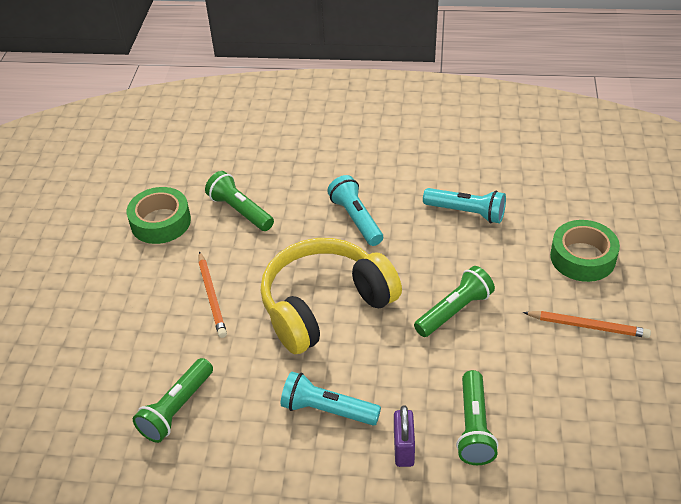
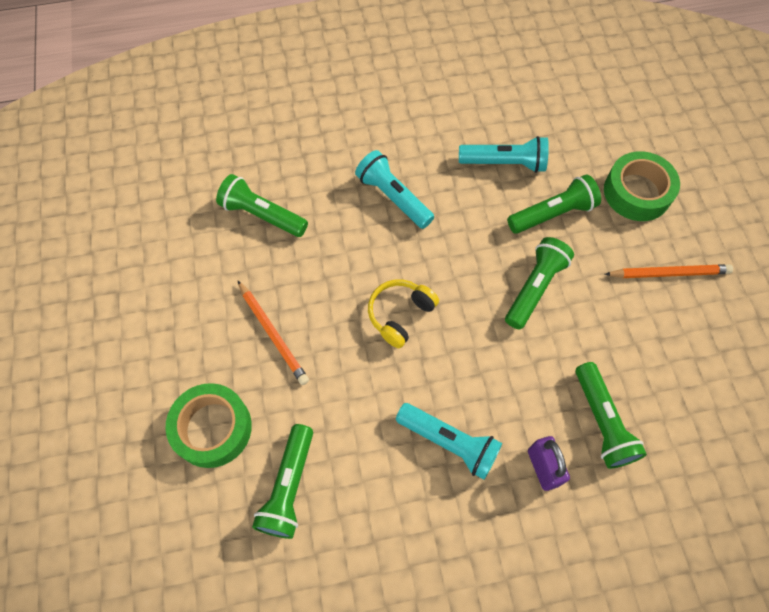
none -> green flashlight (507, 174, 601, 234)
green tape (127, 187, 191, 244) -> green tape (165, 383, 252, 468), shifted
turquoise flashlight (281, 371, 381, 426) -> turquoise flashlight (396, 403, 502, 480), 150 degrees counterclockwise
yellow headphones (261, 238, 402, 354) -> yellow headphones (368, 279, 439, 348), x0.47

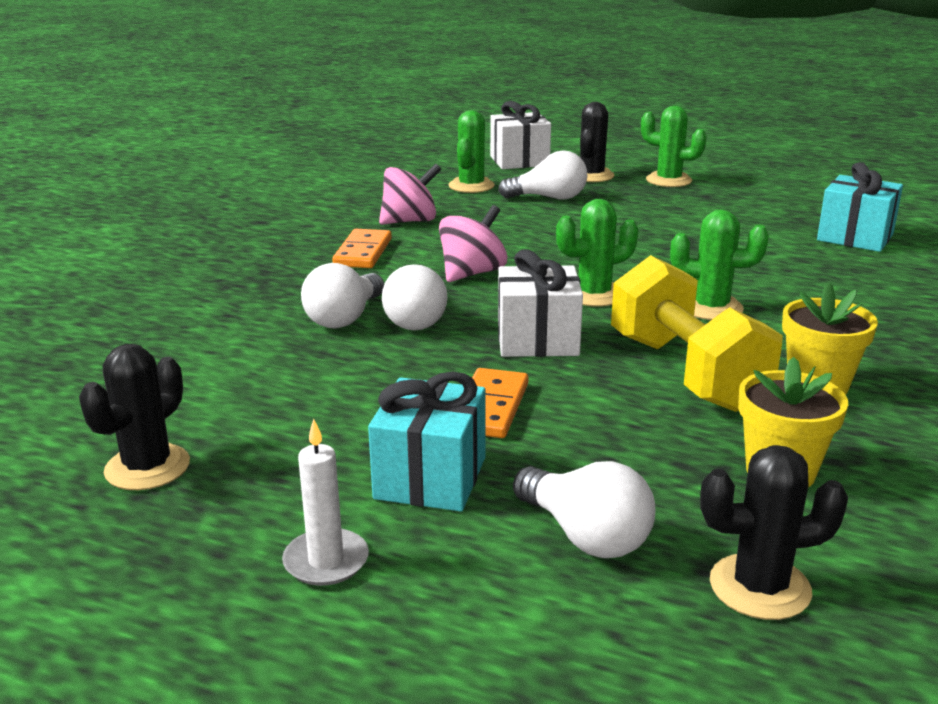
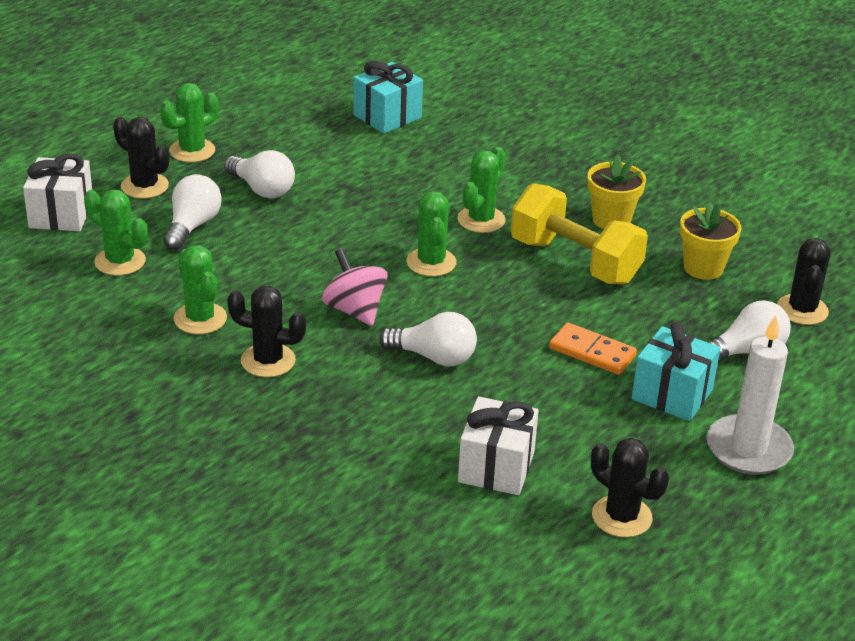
white light bulb (301, 263, 384, 328) -> white light bulb (224, 150, 295, 199), shifted
white gift (498, 249, 583, 357) -> white gift (458, 397, 539, 495), shifted
orange domino (332, 229, 392, 268) -> black cactus (227, 286, 306, 377)
pink spinning top (379, 163, 441, 225) -> green cactus (174, 245, 227, 334)
yellow dumbbell (611, 255, 783, 412) -> yellow dumbbell (511, 183, 648, 285), 45 degrees clockwise
white candle (282, 419, 369, 586) -> white candle (706, 315, 794, 475), x1.69

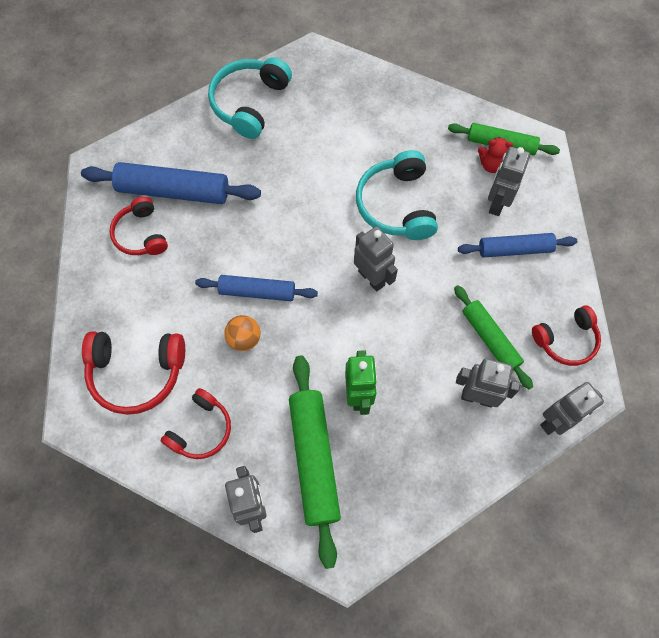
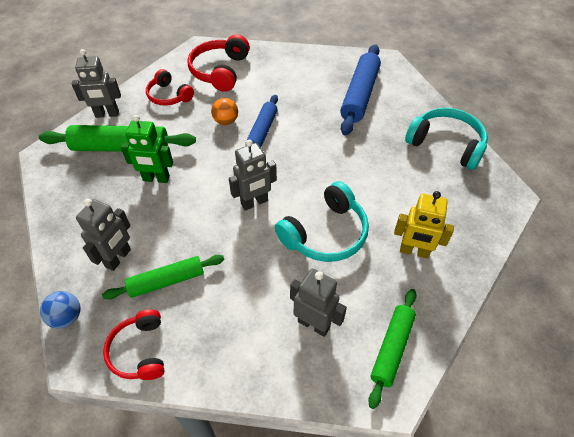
red headphones (110, 197, 168, 255) -> none
blue rolling pin (458, 233, 577, 258) -> none
red teddy bear (478, 137, 513, 173) -> none
none -> yellow robot (394, 191, 454, 259)
grey robot (540, 382, 604, 435) -> blue ball (40, 291, 80, 329)
turquoise headphones (356, 150, 438, 240) -> turquoise headphones (275, 181, 369, 262), 135 degrees clockwise

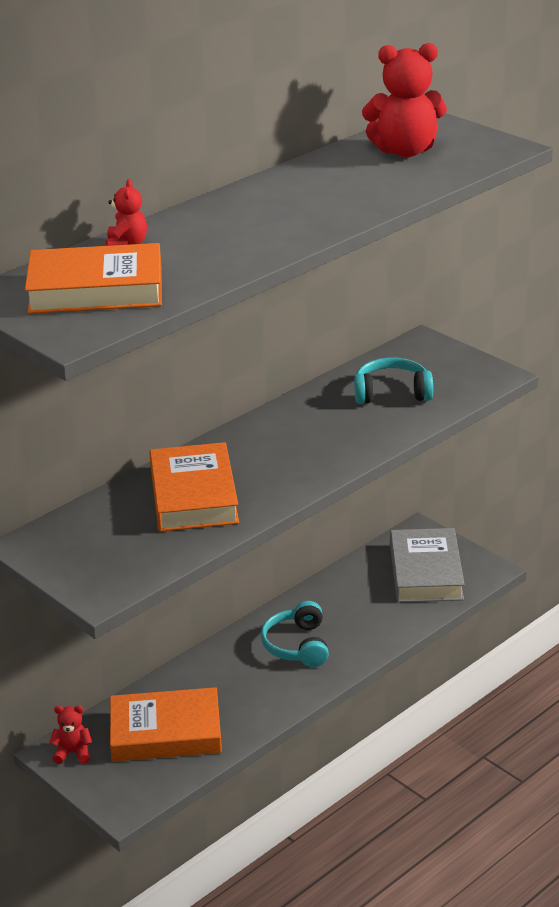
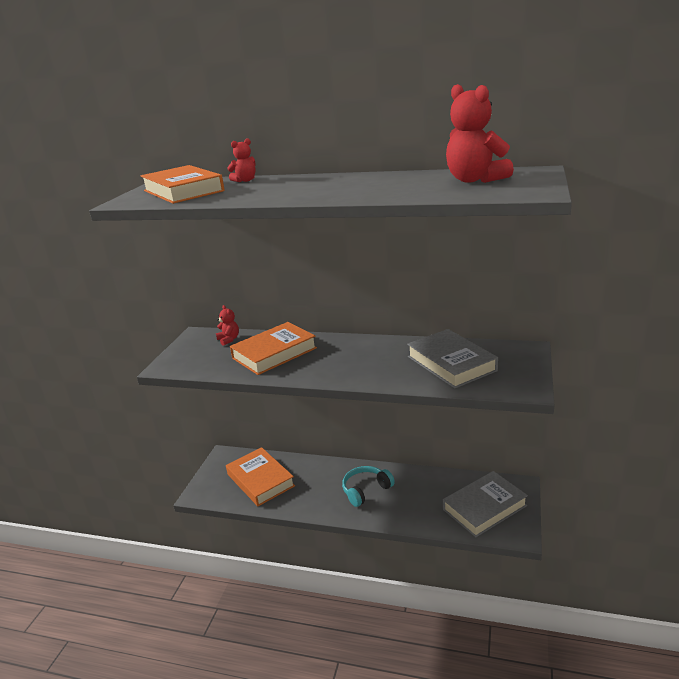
red teddy bear (49, 705, 92, 764) -> red teddy bear (216, 305, 239, 346), shifted
turquoise headphones (354, 357, 433, 404) -> grey book (407, 329, 498, 389)

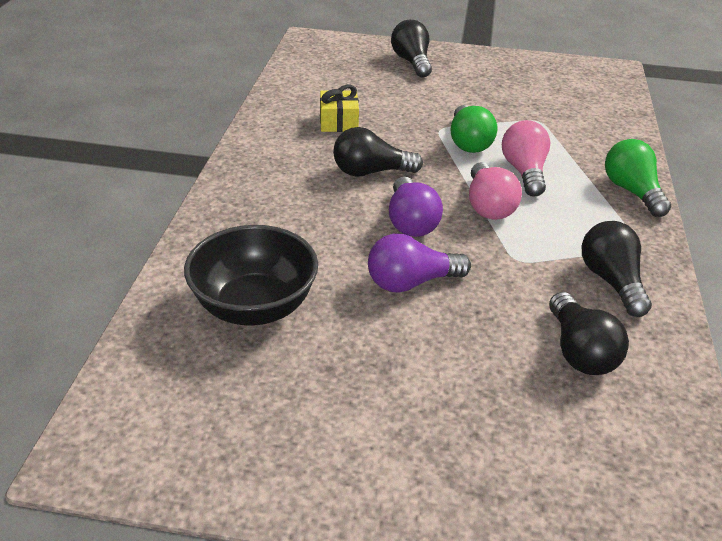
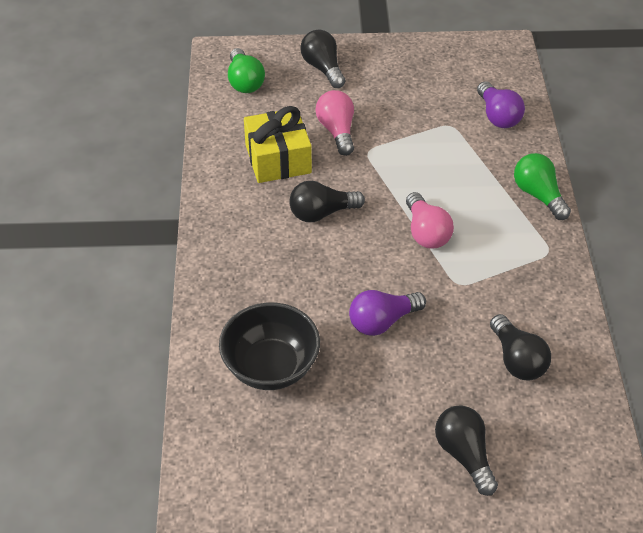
purple light bulb (389, 177, 443, 237) -> purple light bulb (477, 81, 525, 128), shifted
green light bulb (451, 105, 497, 153) -> green light bulb (228, 48, 265, 93), shifted
pink light bulb (502, 120, 550, 197) -> pink light bulb (316, 90, 354, 156), shifted
black light bulb (582, 221, 652, 317) -> black light bulb (435, 405, 498, 496), shifted
yellow gift (320, 85, 359, 132) -> yellow gift (244, 106, 312, 183), x1.66

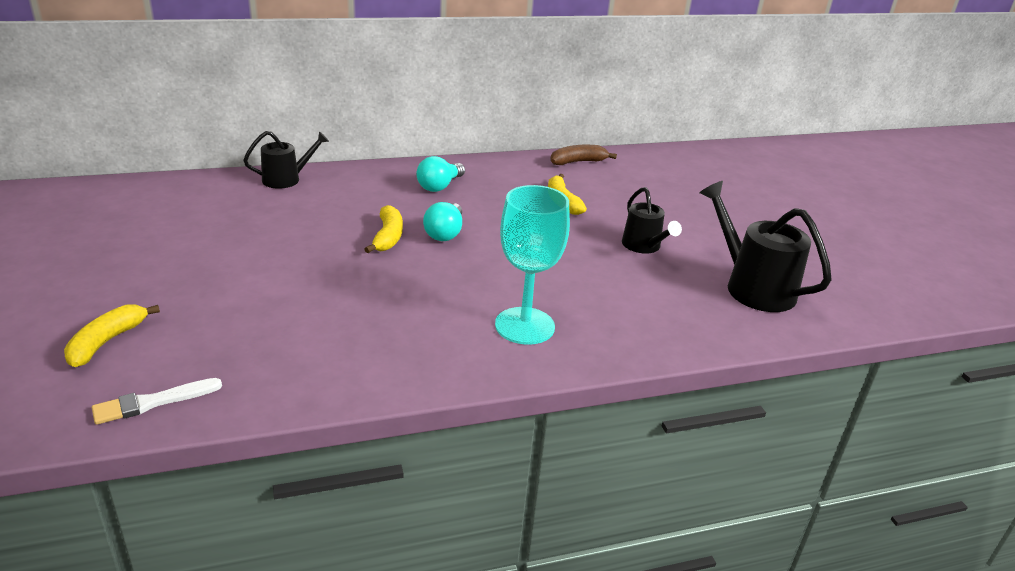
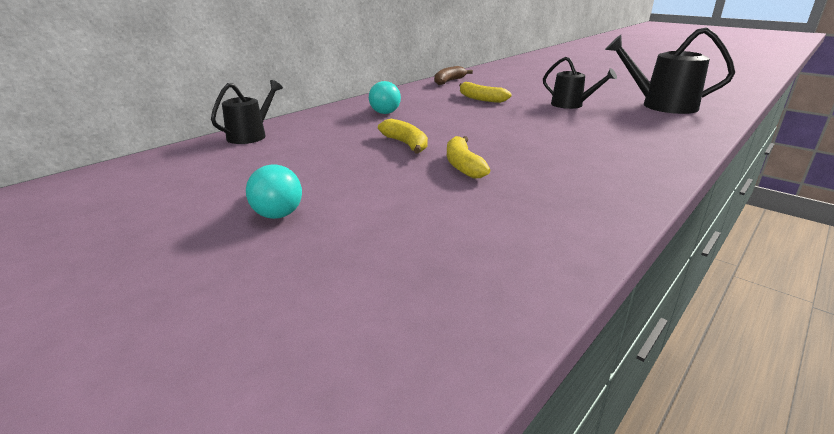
white brush (92, 378, 222, 425) -> none
turquoise goblet (495, 185, 570, 345) -> none
yellow banana (64, 305, 160, 367) -> yellow banana (447, 136, 491, 178), shifted
turquoise light bulb (423, 202, 462, 241) -> turquoise light bulb (246, 165, 302, 219), shifted

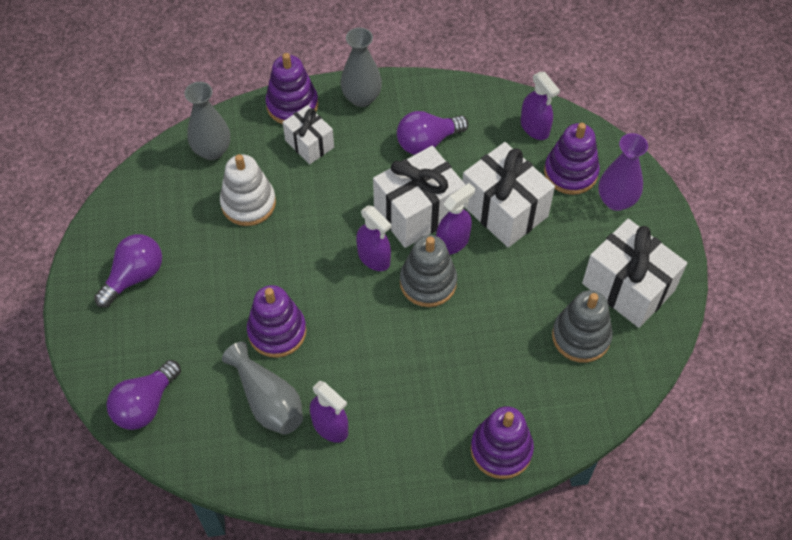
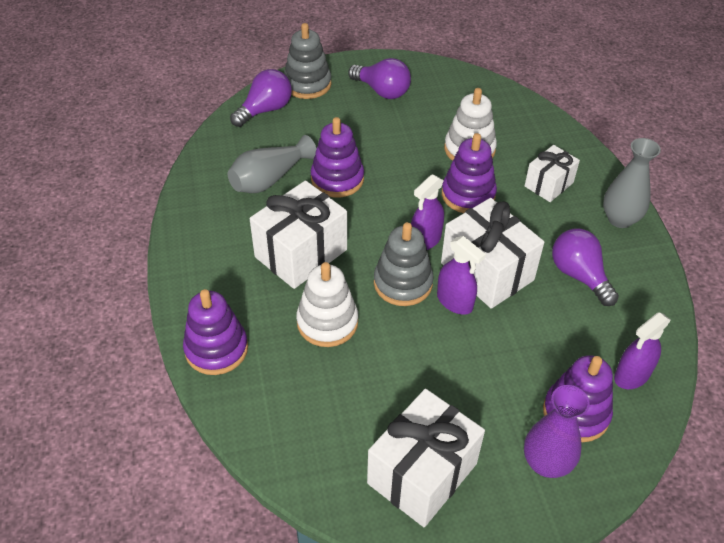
grey vase (184, 82, 230, 160) -> none
purple spray bottle (310, 381, 348, 443) -> none
none -> white stacking toy (296, 262, 358, 347)
purple stacking toy (265, 53, 318, 124) -> purple stacking toy (442, 133, 497, 213), shifted
white gift (462, 142, 555, 248) -> white gift (250, 180, 347, 289), shifted
grey stacking toy (552, 290, 613, 363) -> grey stacking toy (284, 23, 331, 99), shifted
purple light bulb (107, 360, 181, 430) -> purple light bulb (230, 69, 292, 127), 105 degrees clockwise

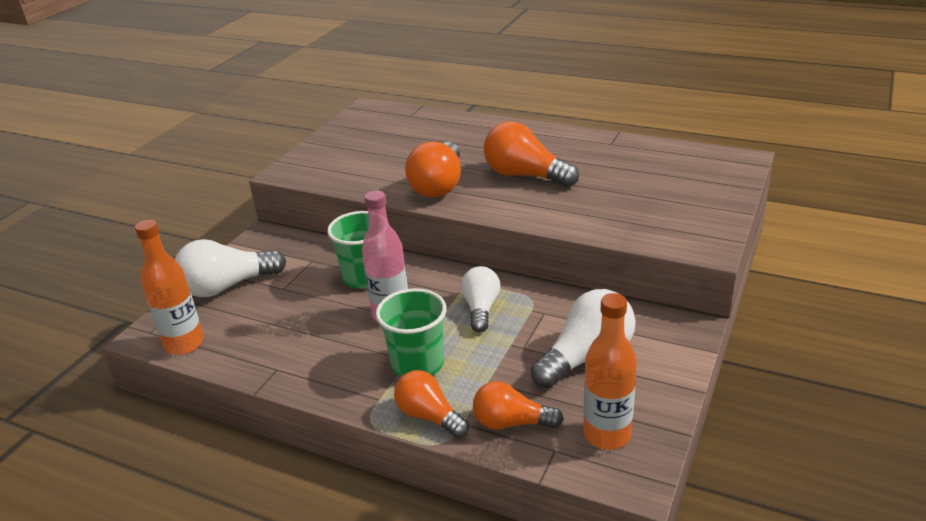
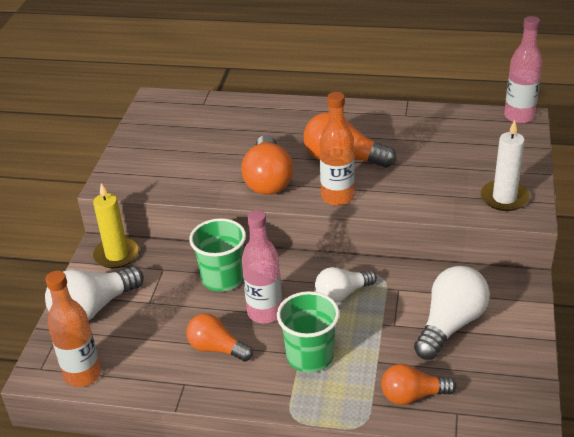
none -> yellow candle (93, 183, 139, 268)
none -> white candle (481, 120, 530, 211)
none -> pink bottle (504, 16, 543, 124)
orange light bulb (394, 370, 469, 438) -> orange light bulb (186, 313, 253, 362), shifted
orange bottle (583, 293, 637, 450) -> orange bottle (320, 92, 354, 206), shifted
white light bulb (461, 266, 500, 332) -> white light bulb (315, 267, 377, 303), 105 degrees counterclockwise

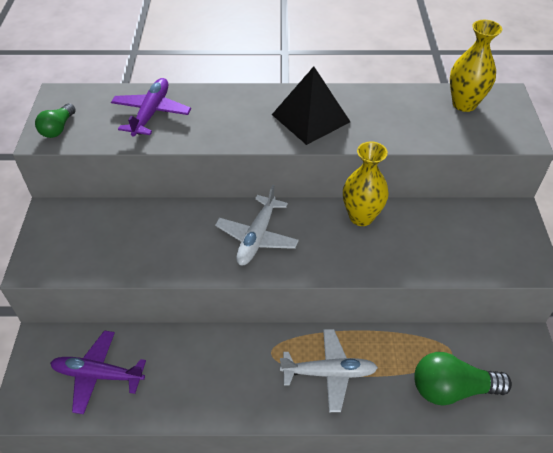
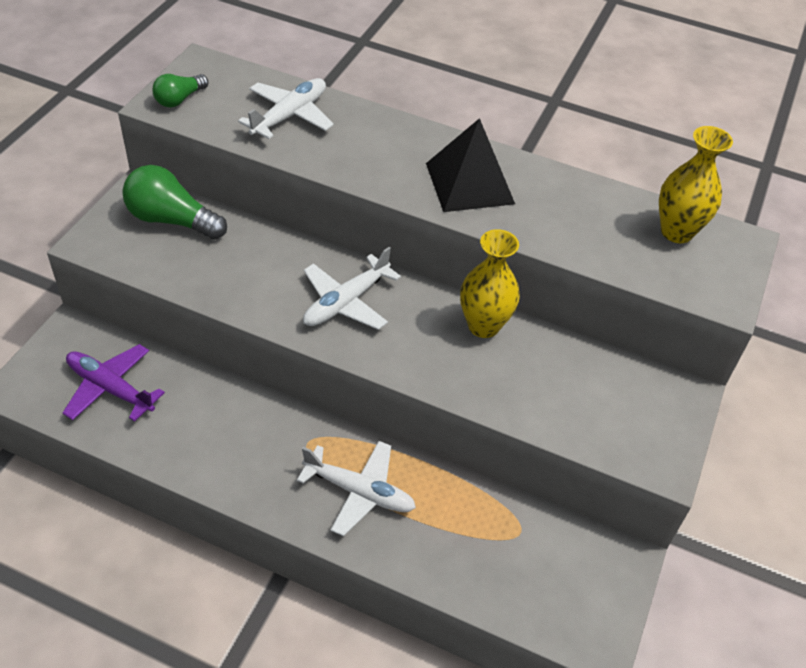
green light bulb (414, 352, 512, 405) -> green light bulb (122, 165, 227, 240), shifted
purple plane (111, 78, 191, 137) -> white plane (238, 78, 334, 139)

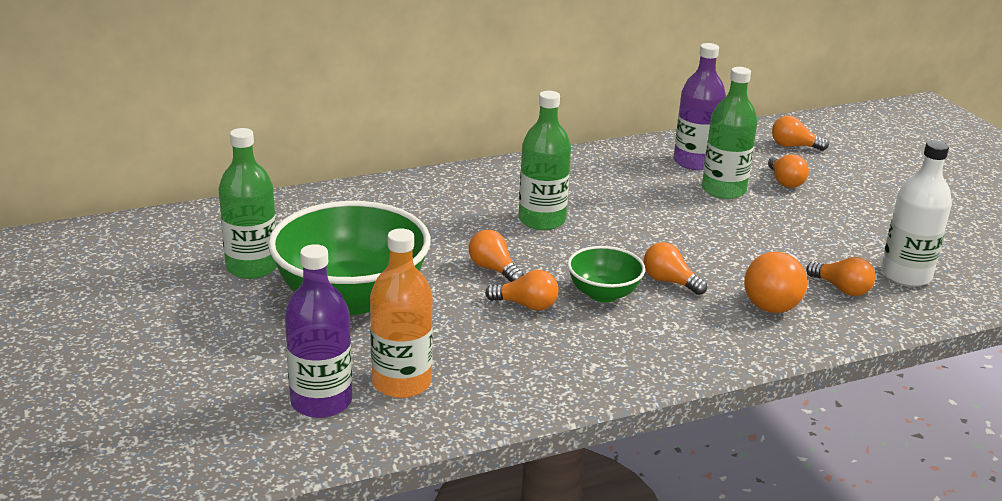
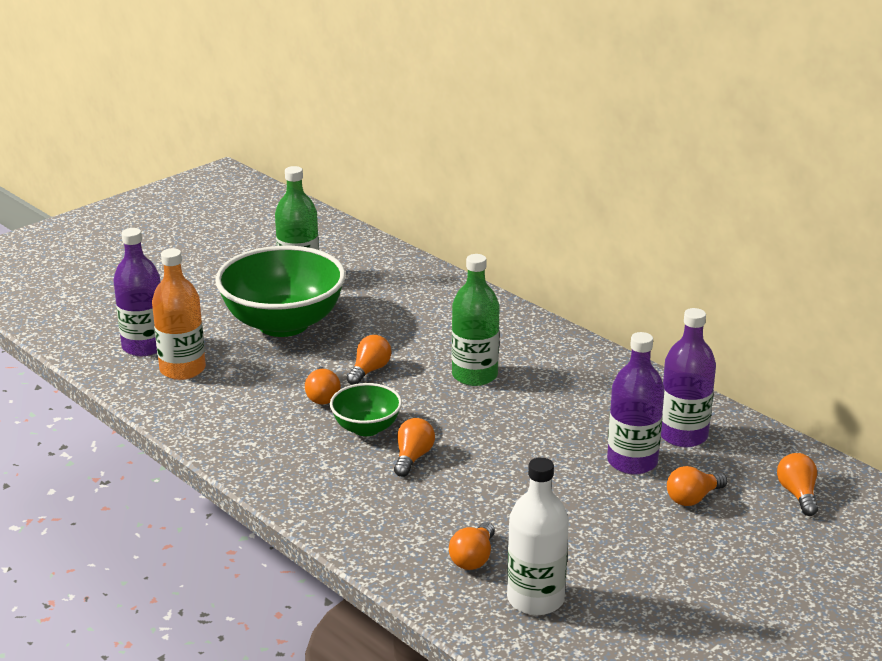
orange light bulb (744, 252, 808, 313) -> none
green bottle (702, 67, 757, 199) -> purple bottle (607, 332, 665, 475)

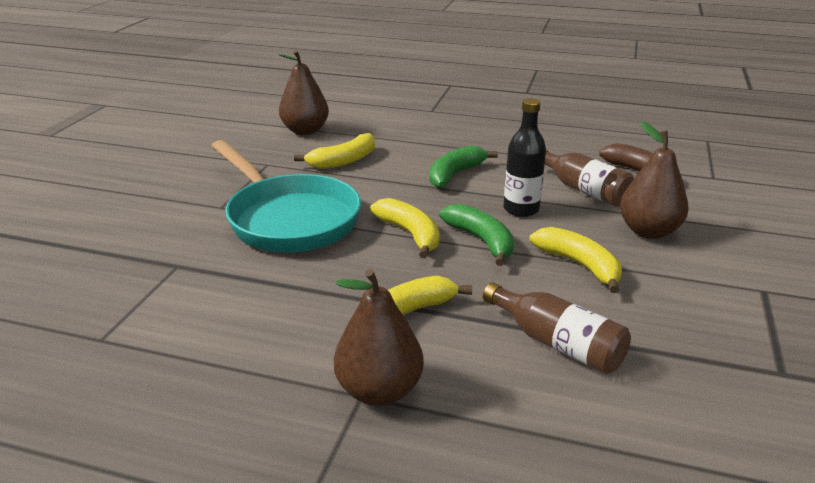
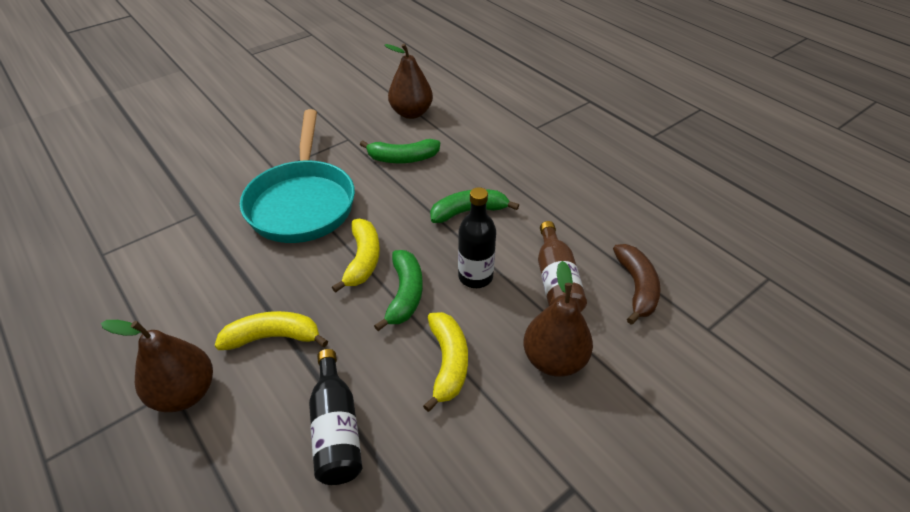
yellow banana (294, 133, 375, 169) -> green banana (360, 139, 440, 163)
brown bottle (483, 282, 631, 374) -> black bottle (309, 349, 362, 485)

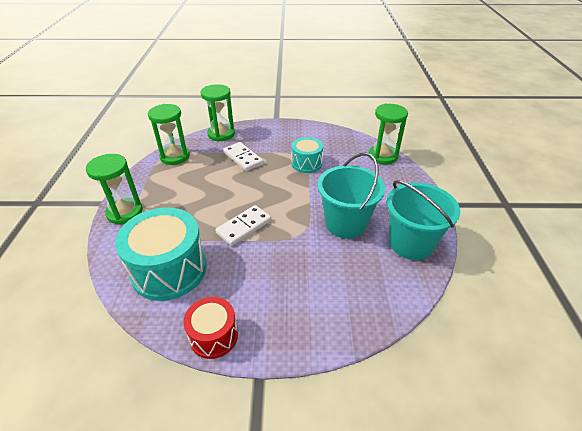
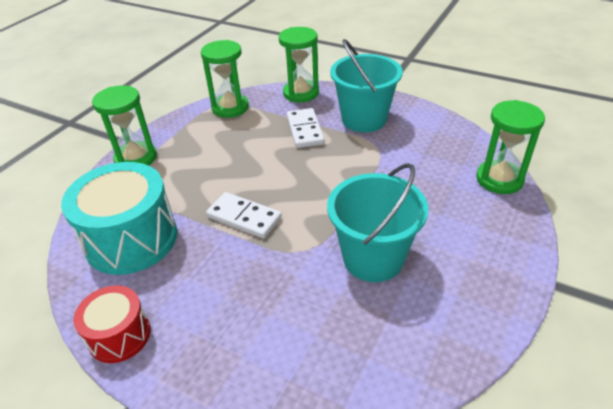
turquoise drum (292, 137, 323, 173) -> none
turquoise bucket (387, 180, 460, 260) -> turquoise bucket (330, 39, 403, 132), shifted
white domino (215, 205, 271, 246) -> white domino (206, 192, 282, 239), 45 degrees clockwise

